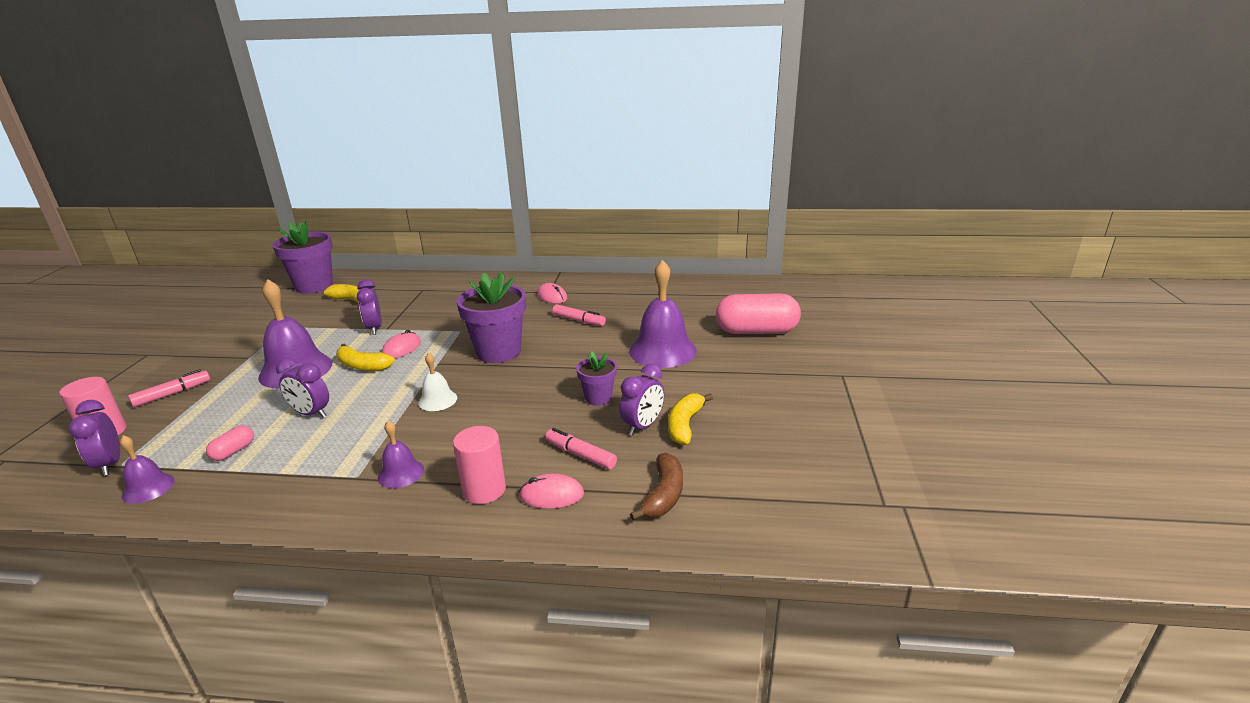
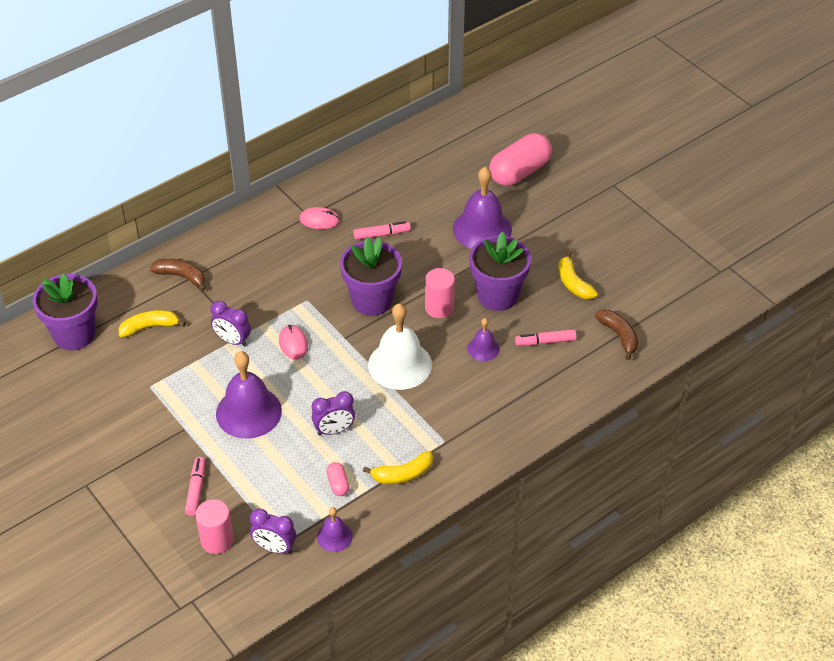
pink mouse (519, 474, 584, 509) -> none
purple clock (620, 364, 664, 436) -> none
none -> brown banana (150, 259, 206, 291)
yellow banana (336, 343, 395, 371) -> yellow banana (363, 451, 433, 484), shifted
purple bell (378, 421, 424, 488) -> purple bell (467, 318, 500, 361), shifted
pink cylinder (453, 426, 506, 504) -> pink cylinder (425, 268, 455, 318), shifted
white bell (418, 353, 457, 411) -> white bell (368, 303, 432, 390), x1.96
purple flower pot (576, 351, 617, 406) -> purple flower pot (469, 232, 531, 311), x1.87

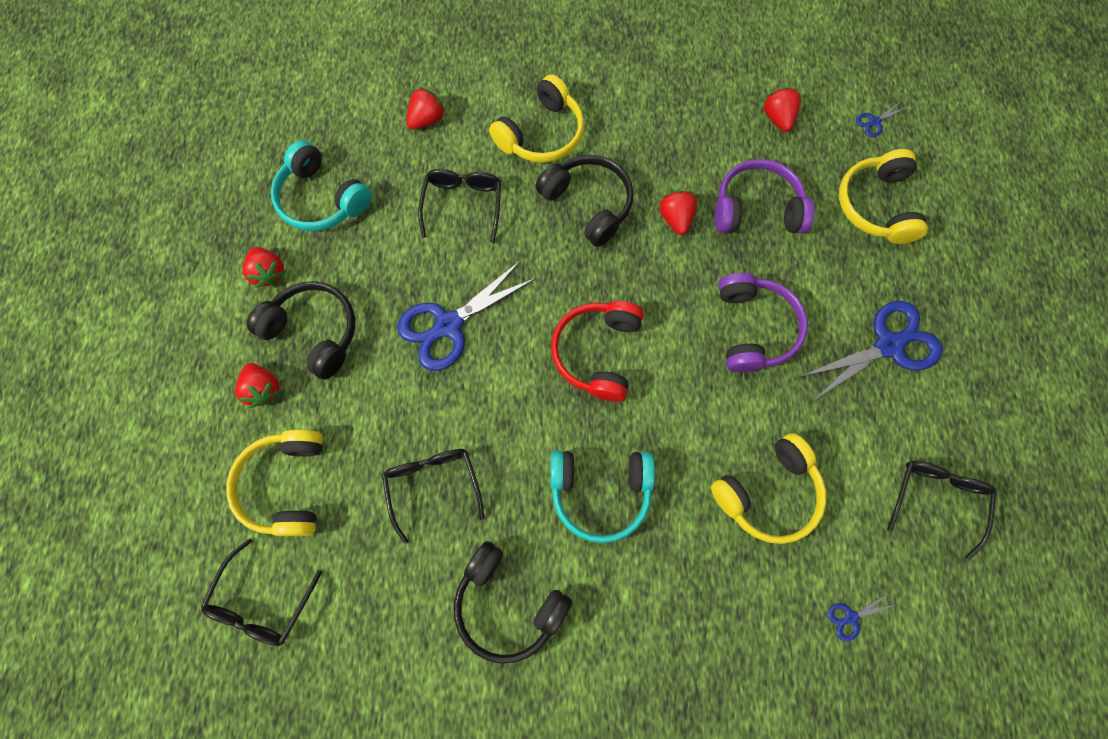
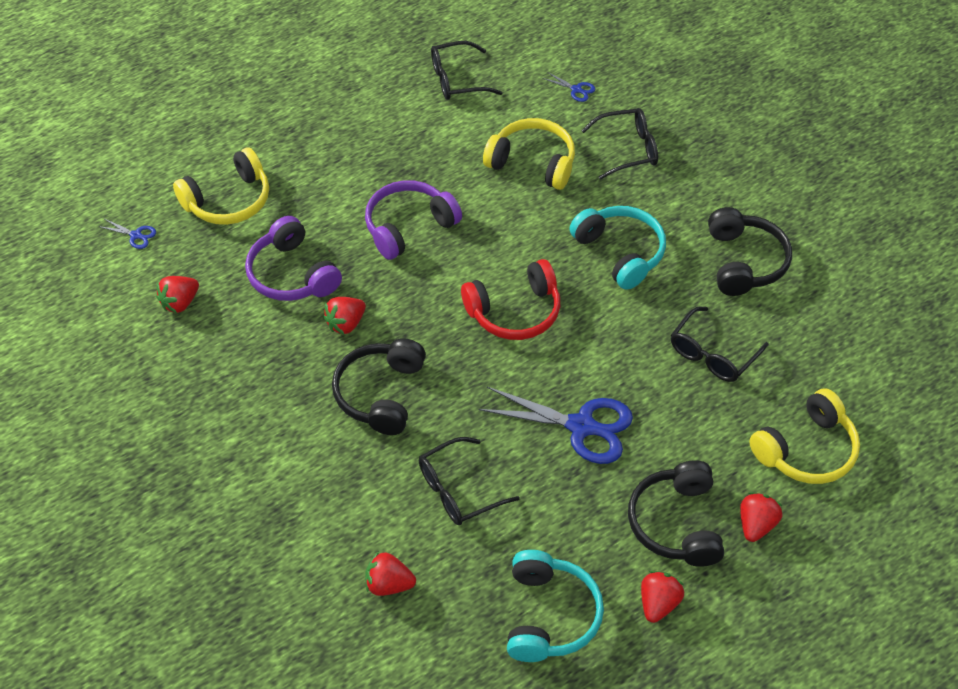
yellow headphones (489, 74, 584, 163) -> none
blue scissors (800, 301, 943, 400) -> none
black glasses (201, 538, 322, 646) -> black glasses (581, 108, 658, 179), shifted

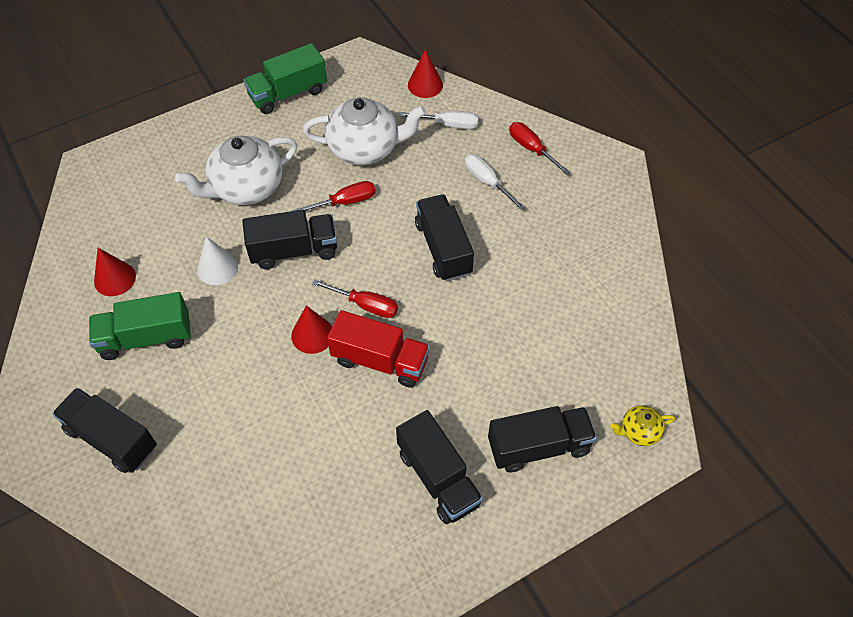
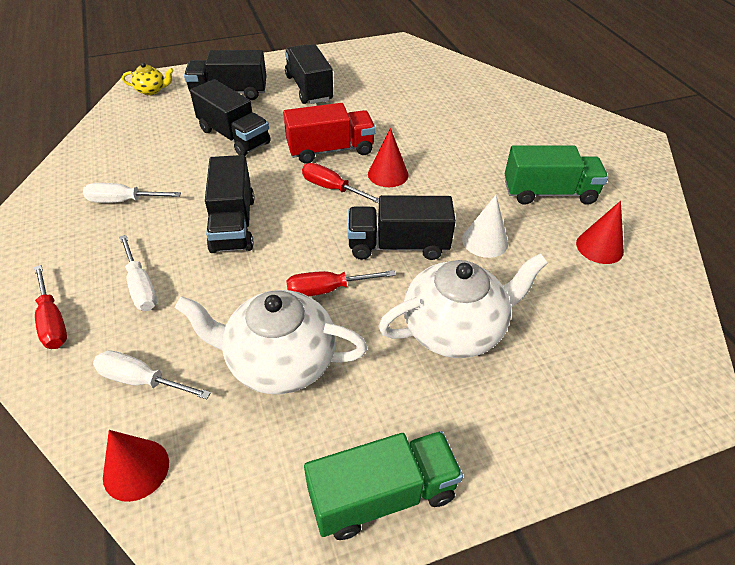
none -> white screwdriver (83, 183, 181, 203)
black truck (52, 388, 157, 473) -> black truck (190, 79, 271, 156), shifted
red truck (327, 310, 430, 387) -> red truck (283, 103, 376, 164), 135 degrees clockwise

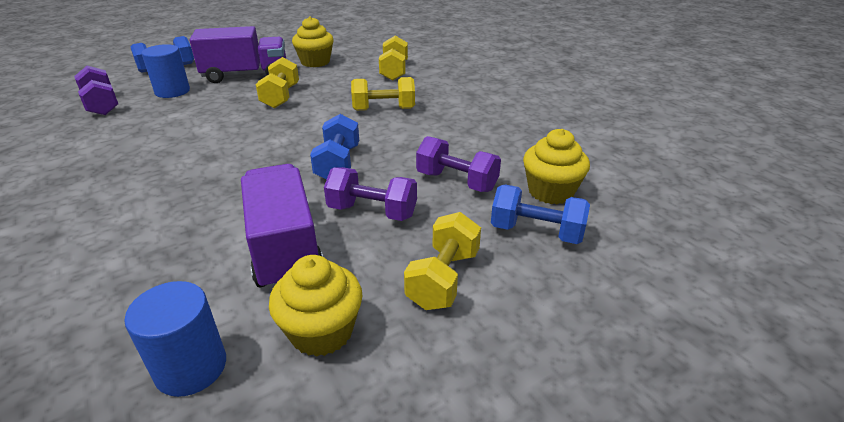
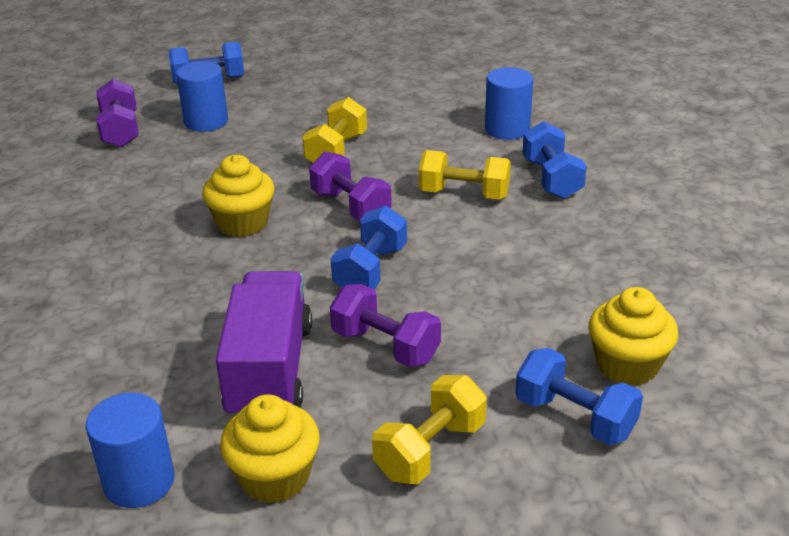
purple truck (189, 26, 286, 83) -> none
none -> blue dumbbell (522, 121, 587, 199)
yellow cupcake (292, 16, 334, 67) -> yellow cupcake (202, 155, 274, 237), shifted
purple dumbbell (416, 136, 501, 192) -> purple dumbbell (309, 151, 392, 221), shifted
yellow dumbbell (379, 36, 408, 81) -> blue cylinder (485, 67, 533, 140)

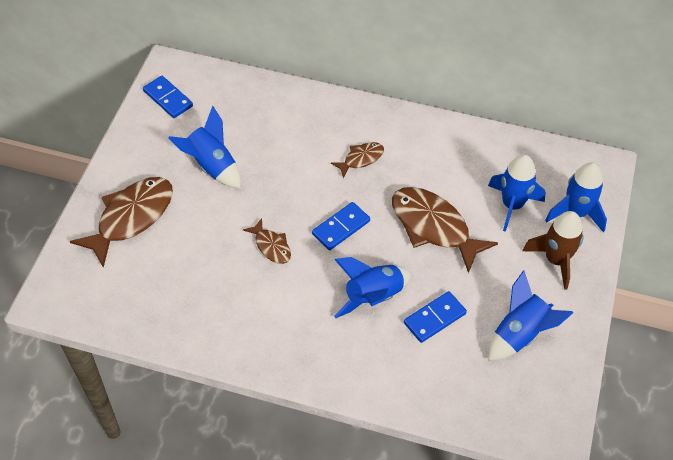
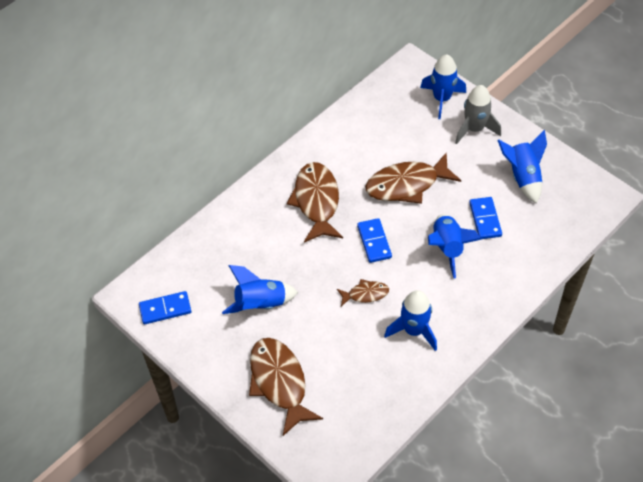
blue rocket (488, 155, 546, 232) -> blue rocket (384, 290, 437, 351), shifted
brown rocket (522, 211, 584, 290) -> grey rocket (455, 85, 501, 144)
brown fish (331, 142, 384, 178) -> brown fish (287, 162, 343, 242), x1.96

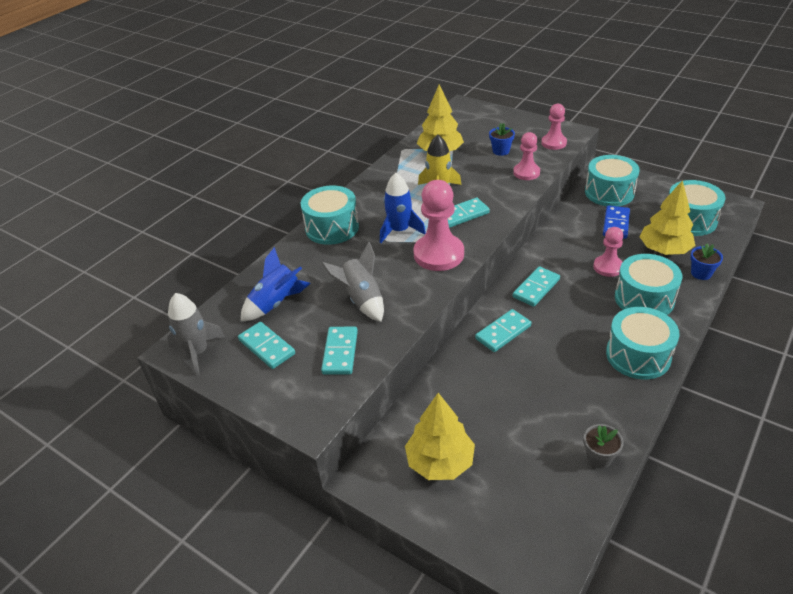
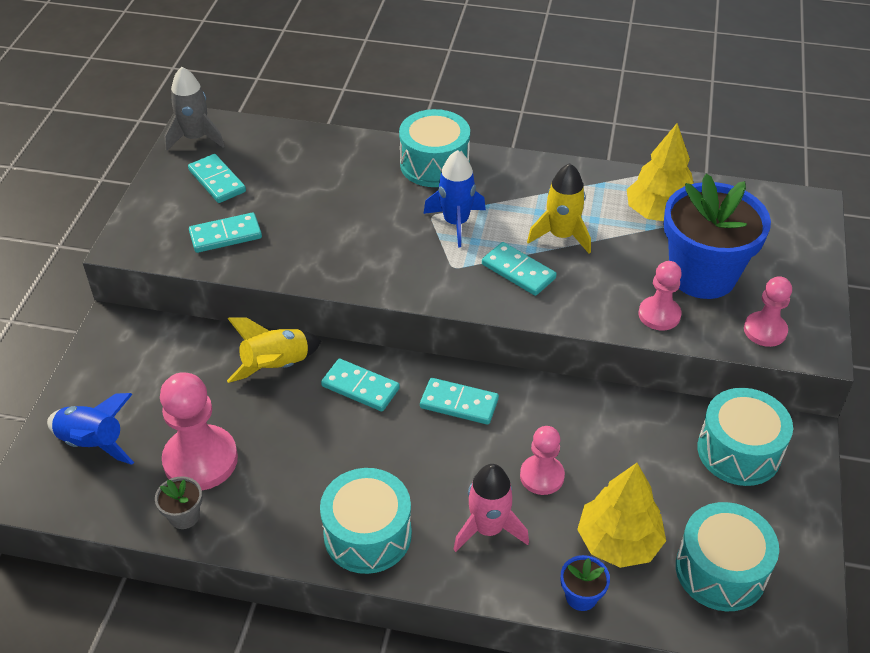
grey rocket (321, 242, 384, 322) -> none
yellow tree (405, 393, 475, 480) -> none
blue domino (603, 205, 630, 239) -> none
none -> yellow rocket (227, 317, 321, 383)
blue rocket (241, 247, 311, 321) -> blue rocket (47, 393, 134, 465), shifted
pink pawn (413, 180, 464, 271) -> pink pawn (160, 372, 238, 490), shifted
turquoise drum (615, 254, 682, 315) -> pink rocket (453, 464, 529, 552)
turquoise domino (238, 322, 295, 369) -> turquoise domino (188, 154, 246, 203), 60 degrees counterclockwise
blue flower pot (489, 123, 515, 156) -> blue flower pot (664, 174, 771, 299), x2.46

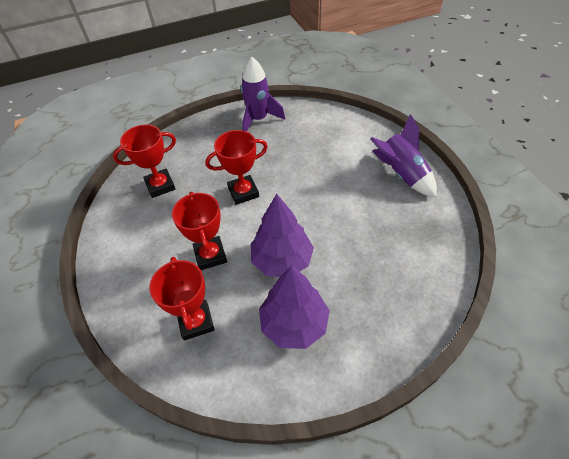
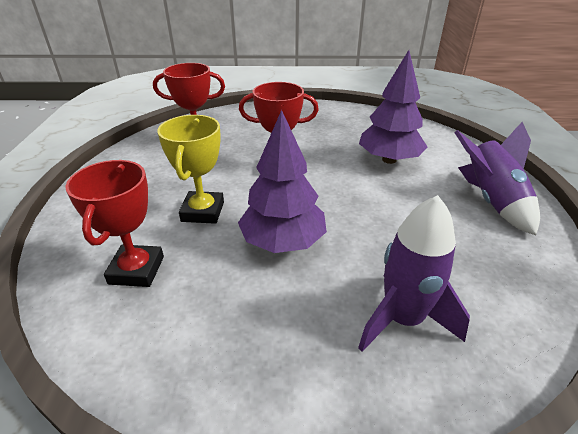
purple rocket (241, 57, 285, 132) -> purple rocket (358, 195, 470, 352), shifted
purple tree (259, 265, 330, 349) -> purple tree (359, 50, 427, 164), shifted
red trophy (172, 192, 227, 270) -> yellow trophy (157, 115, 224, 224)

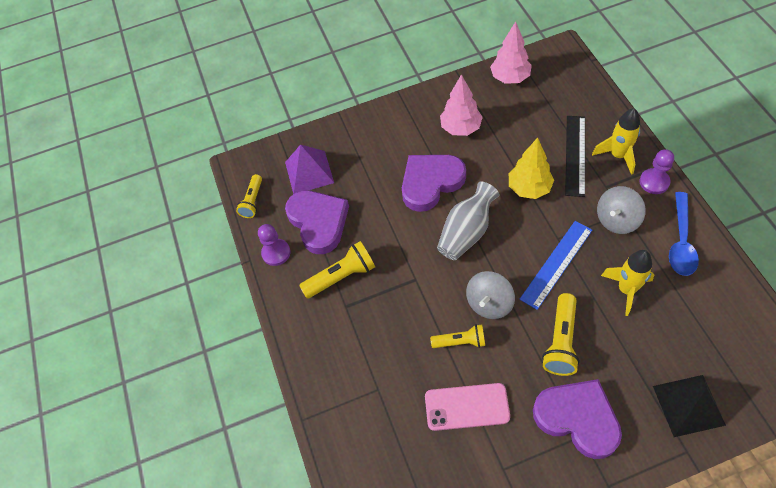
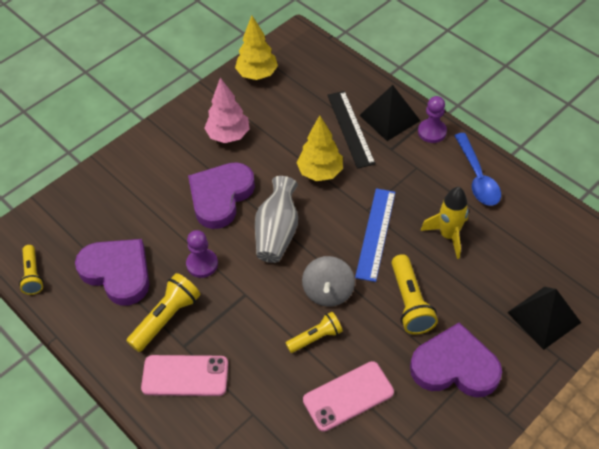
purple pyramid (285, 144, 334, 194) -> none
grey spinning top (597, 186, 646, 234) -> none
none -> pink phone (141, 355, 228, 396)
purple pawn (258, 224, 291, 266) -> purple pawn (186, 230, 218, 278), shifted
yellow rocket (592, 108, 640, 175) -> black pyramid (359, 85, 420, 141)
pink tree (490, 21, 532, 84) -> yellow tree (235, 16, 278, 80)

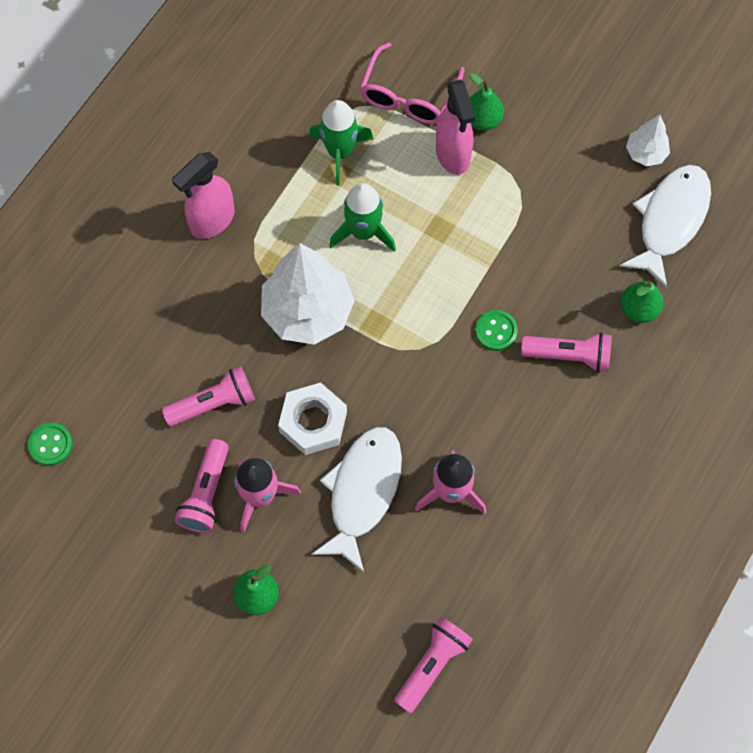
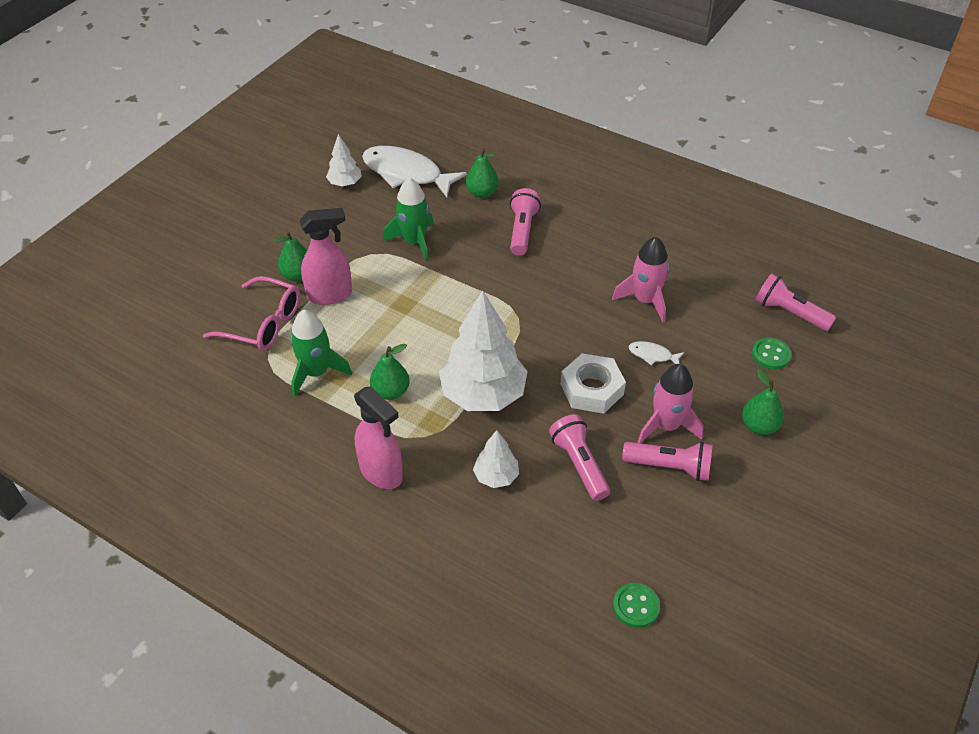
none -> green pear (370, 344, 410, 400)
none -> white tree (473, 430, 519, 488)
green rocket (329, 183, 396, 252) -> green rocket (383, 178, 434, 262), shifted
green button (475, 310, 518, 351) -> green button (752, 338, 792, 370), shifted
white fish (311, 427, 402, 572) -> white fish (629, 341, 684, 365), x0.43

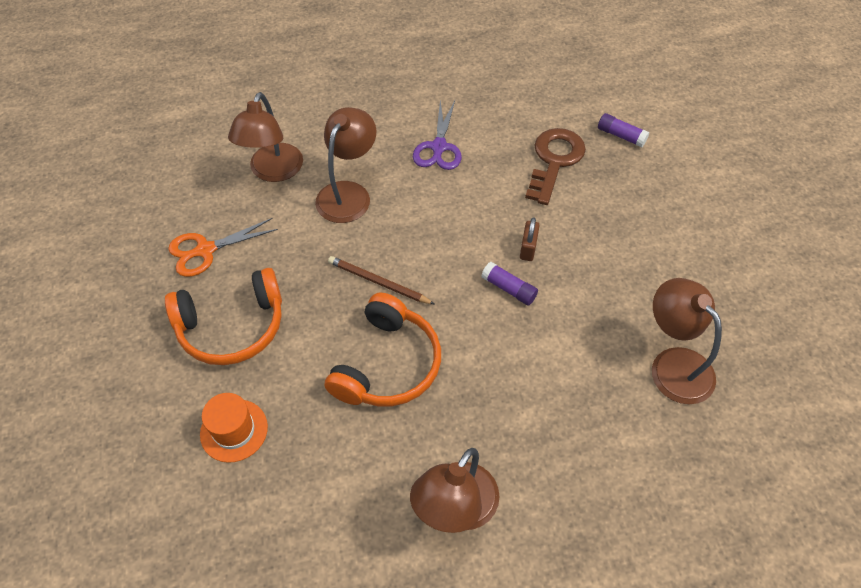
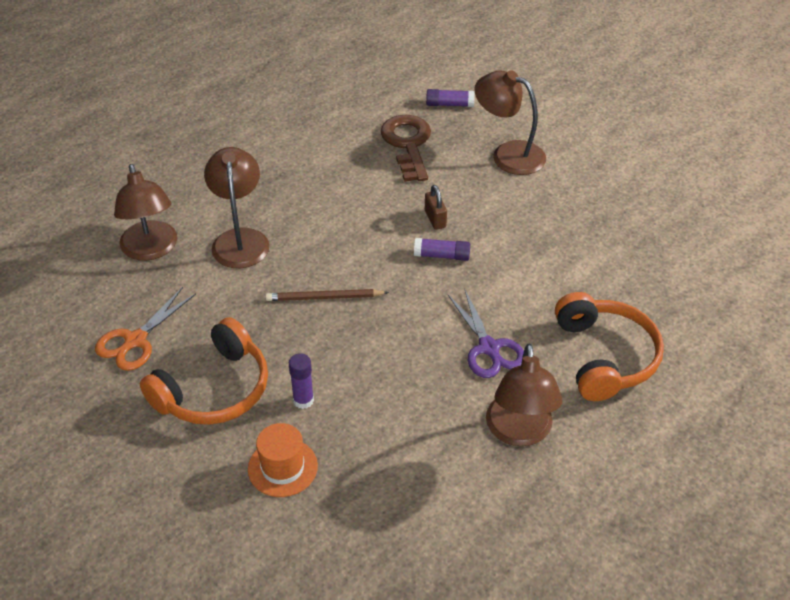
none -> purple glue stick (289, 353, 314, 409)
orange headphones (325, 292, 441, 406) -> orange headphones (555, 292, 664, 401), shifted
purple scissors (413, 100, 462, 170) -> purple scissors (448, 290, 524, 378), shifted
brown lamp (652, 278, 722, 404) -> brown lamp (475, 70, 546, 175), shifted

